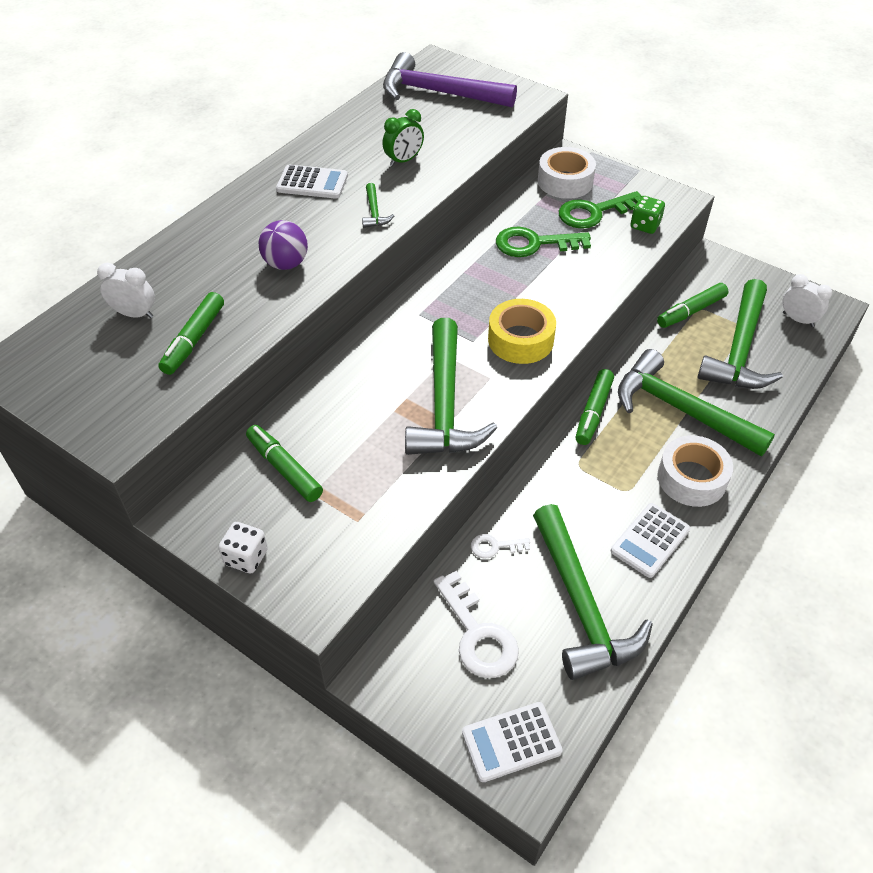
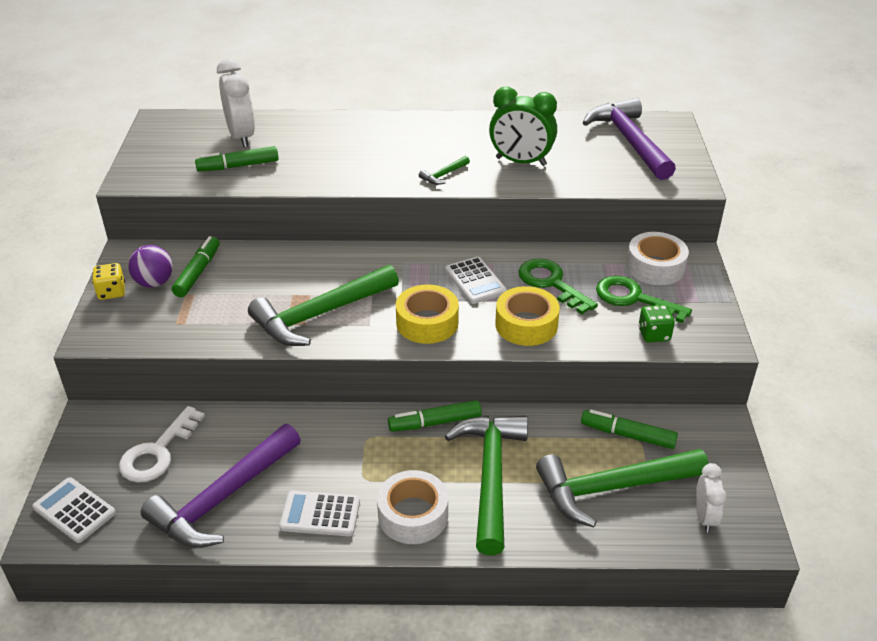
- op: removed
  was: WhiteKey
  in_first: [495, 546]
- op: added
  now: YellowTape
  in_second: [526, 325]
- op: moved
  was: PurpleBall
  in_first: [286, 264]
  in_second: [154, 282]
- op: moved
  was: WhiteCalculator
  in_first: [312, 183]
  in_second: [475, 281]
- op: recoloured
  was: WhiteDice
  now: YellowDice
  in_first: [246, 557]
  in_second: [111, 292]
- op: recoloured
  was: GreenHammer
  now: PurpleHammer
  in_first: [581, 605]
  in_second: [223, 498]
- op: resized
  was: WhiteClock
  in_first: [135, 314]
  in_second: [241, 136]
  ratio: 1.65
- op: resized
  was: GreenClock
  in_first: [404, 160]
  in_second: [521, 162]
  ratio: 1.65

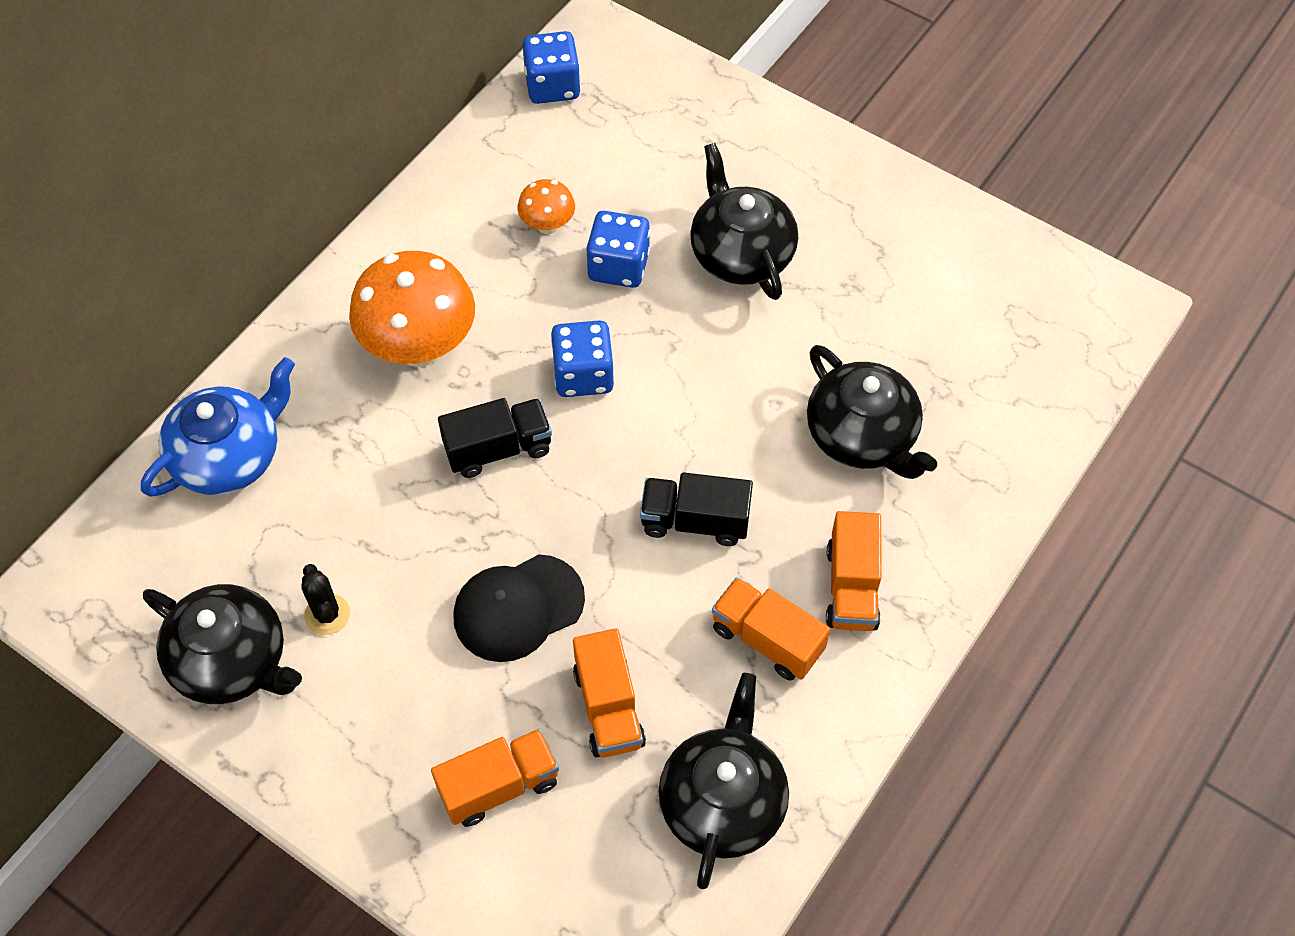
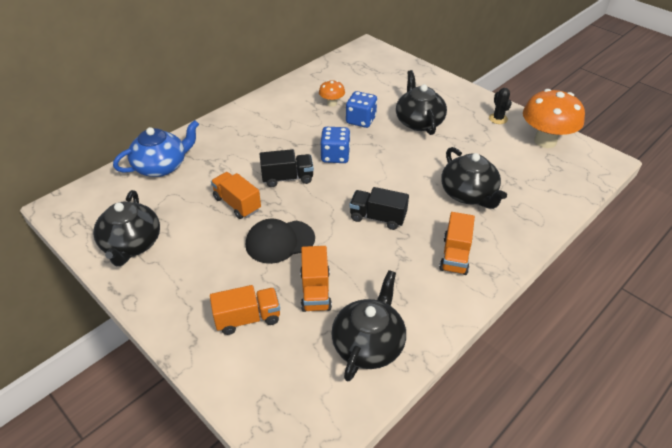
- op: removed
  was: BlueDice
  in_first: [552, 86]
- op: moved
  was: BlackCactus
  in_first: [327, 614]
  in_second: [498, 119]
- op: moved
  was: OrangeMushroom
  in_first: [420, 347]
  in_second: [545, 141]
- op: moved
  was: OrangeTruck
  in_first: [767, 639]
  in_second: [237, 204]
- op: turned
  was: BlackTeapot
  in_first: [232, 661]
  in_second: [131, 244]
  clockwise: 45

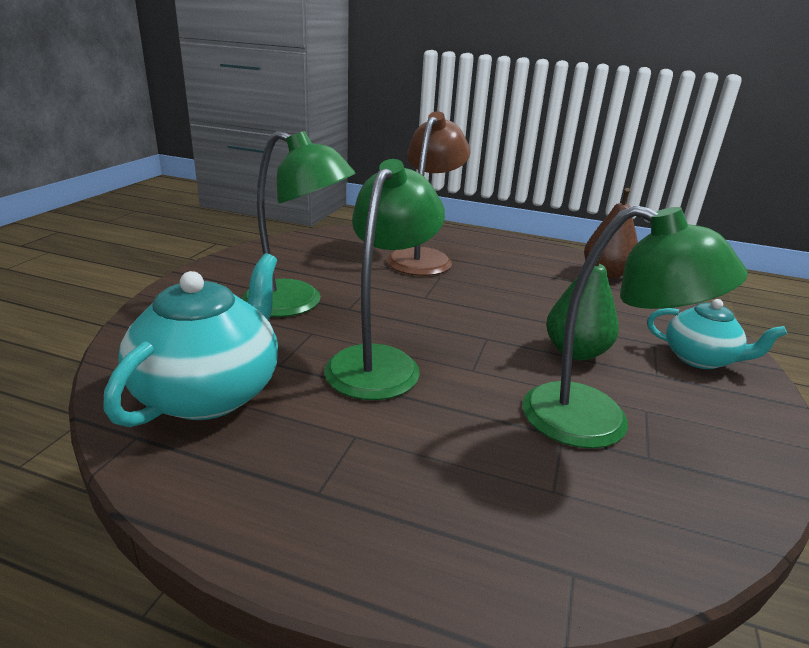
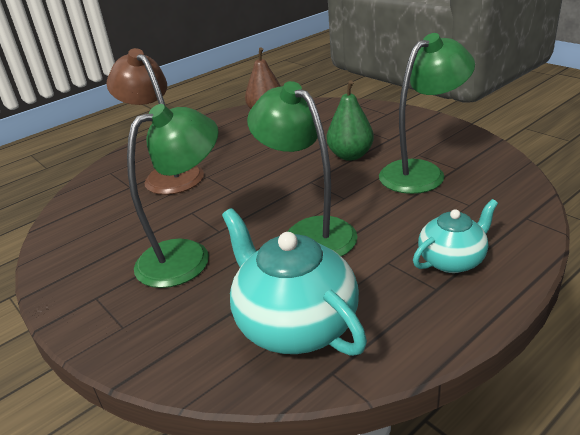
- op: moved
  was: TurquoiseTeapot
  in_first: [700, 359]
  in_second: [452, 260]

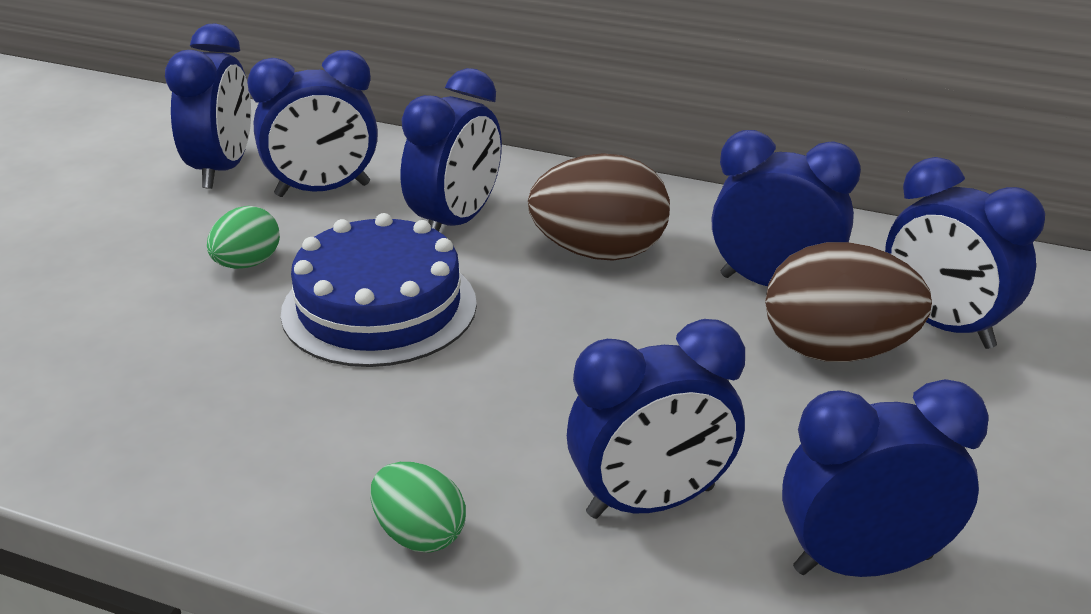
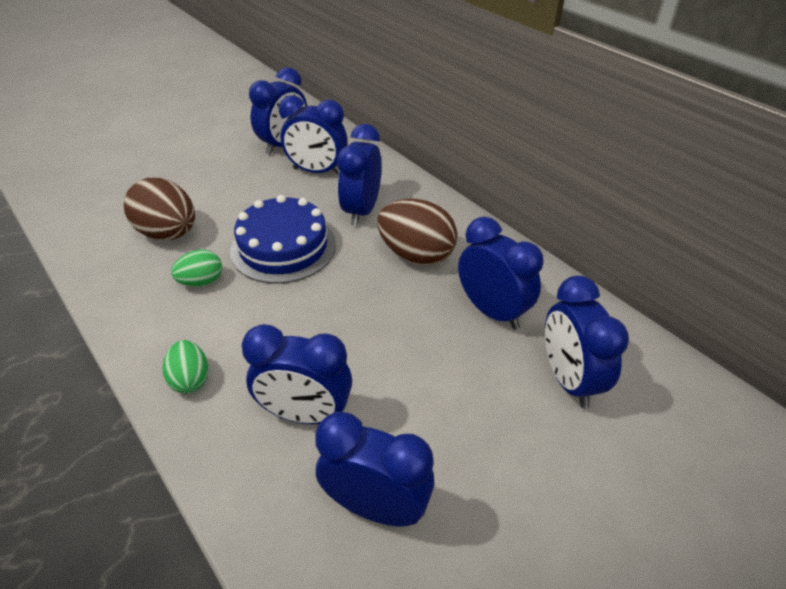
- op: moved
  was: GreenEgg
  in_first: [247, 264]
  in_second: [201, 282]
- op: moved
  was: BrownEgg
  in_first: [836, 351]
  in_second: [168, 233]
- op: turned
  was: BlueClock
  in_first: [456, 222]
  in_second: [361, 211]
  clockwise: 135

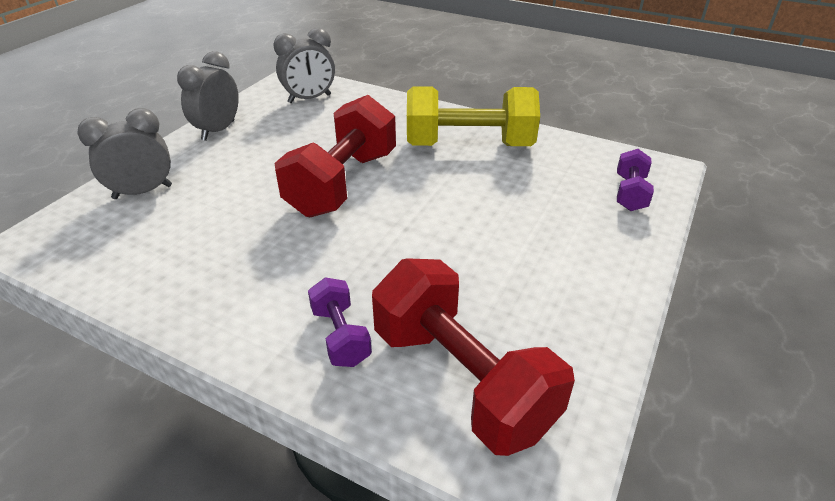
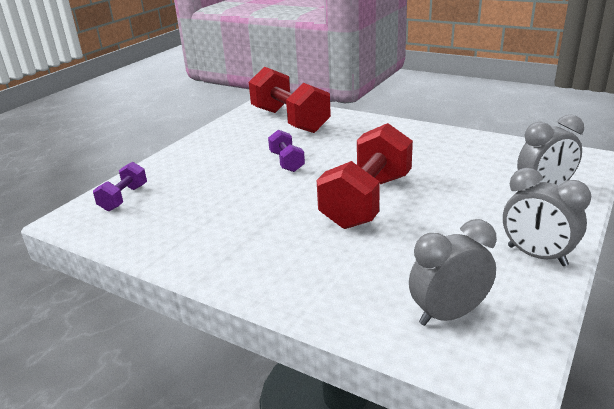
- op: removed
  was: YellowDumbbell
  in_first: [469, 145]
- op: moved
  was: PurpleDumbbell
  in_first: [340, 336]
  in_second: [287, 162]
- op: turned
  was: GreyClock
  in_first: [218, 130]
  in_second: [536, 256]
  clockwise: 105

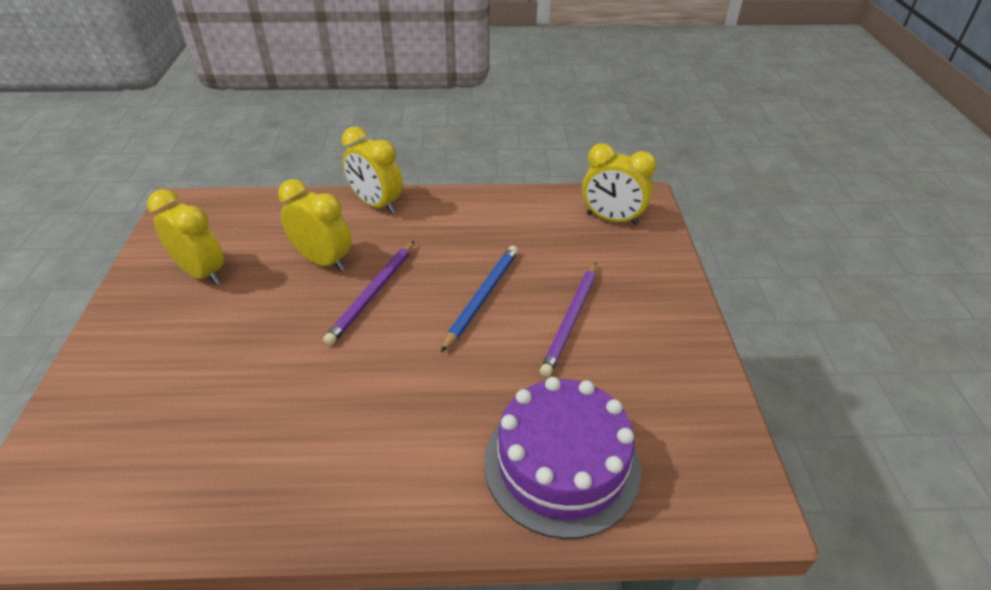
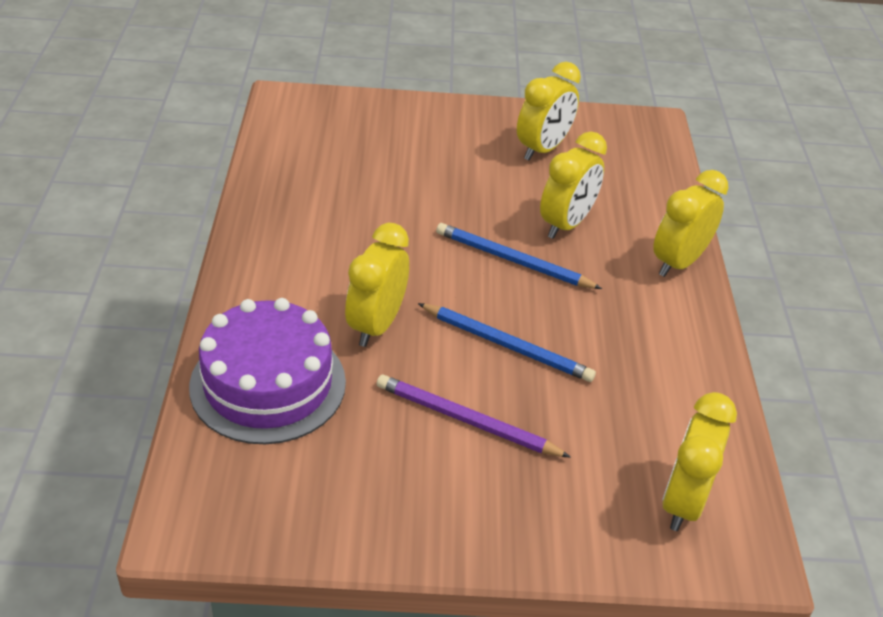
- op: added
  now: YellowClock
  in_second: [376, 325]
- op: recoloured
  was: PurplePencil
  now: BluePencil
  in_first: [373, 294]
  in_second: [513, 260]

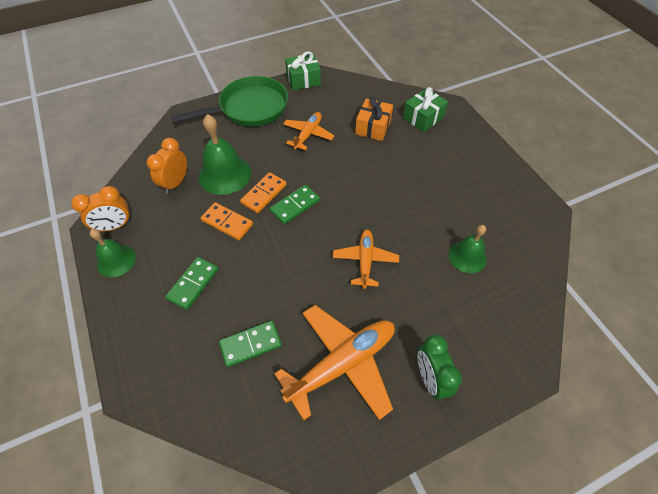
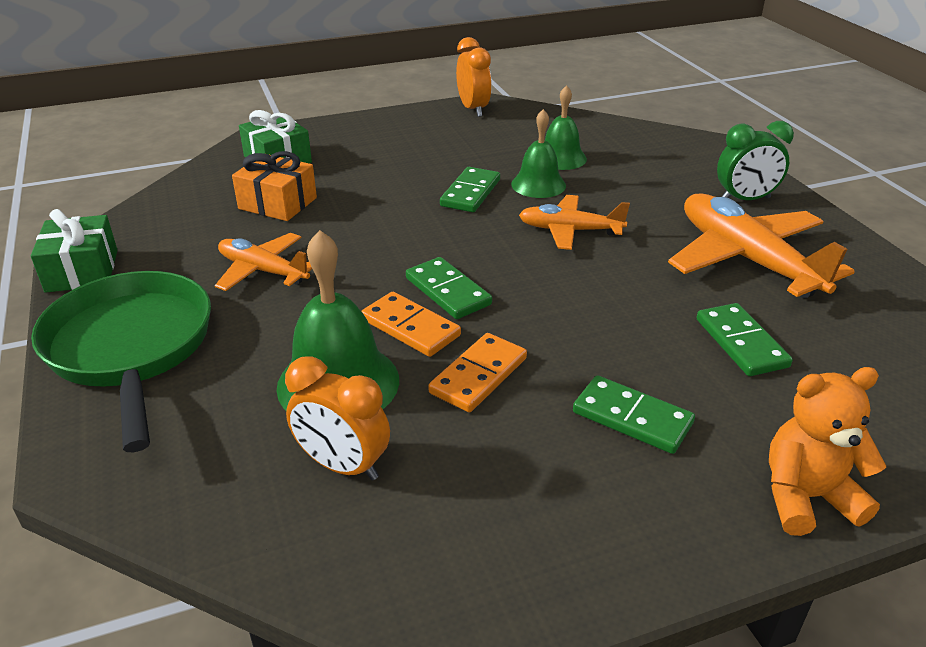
- op: added
  now: GreenDomino
  in_second: [470, 193]
- op: added
  now: OrangeTeddyBear
  in_second: [806, 497]
- op: moved
  was: OrangeClock
  in_first: [115, 226]
  in_second: [473, 109]
- op: moved
  was: GreenBell
  in_first: [116, 260]
  in_second: [538, 184]

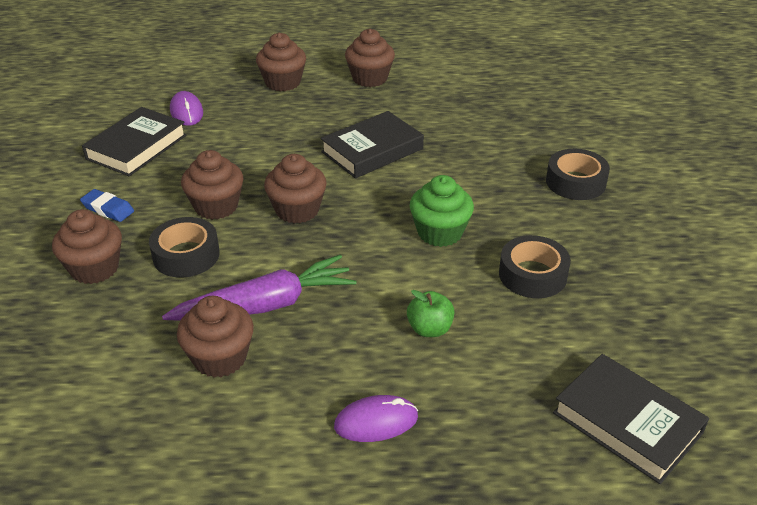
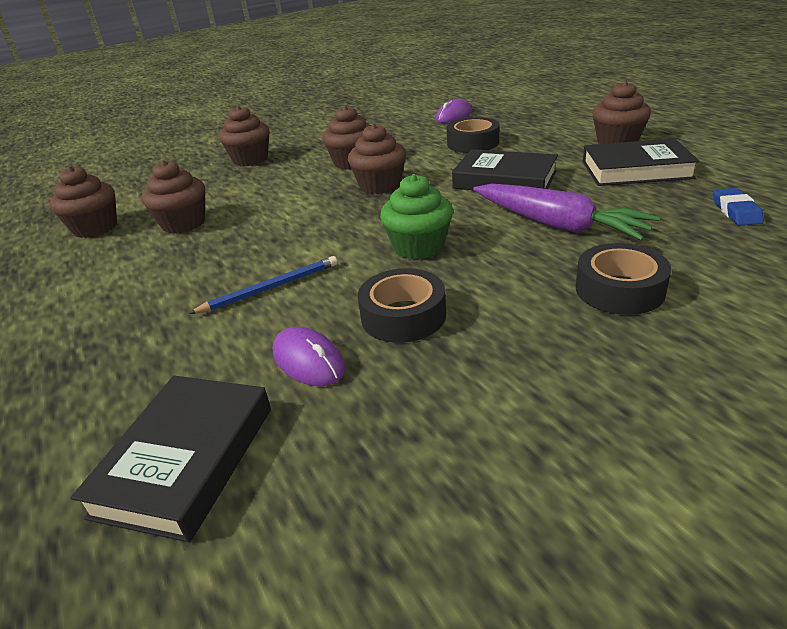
- op: moved
  was: BlueEraser
  in_first: [108, 209]
  in_second: [736, 211]
- op: moved
  was: BlackBook
  in_first: [137, 147]
  in_second: [636, 170]
- op: moved
  was: BlackTape
  in_first: [186, 255]
  in_second: [473, 143]
- op: moved
  was: PurpleCarrot
  in_first: [266, 305]
  in_second: [557, 225]
- op: moved
  was: BrownCupcake
  in_first: [283, 82]
  in_second: [95, 228]
- op: moved
  was: PurpleMouse
  in_first: [376, 422]
  in_second: [308, 361]
- op: replaced
  was: GreenApple
  now: BluePencil
  in_first: [429, 329]
  in_second: [270, 288]

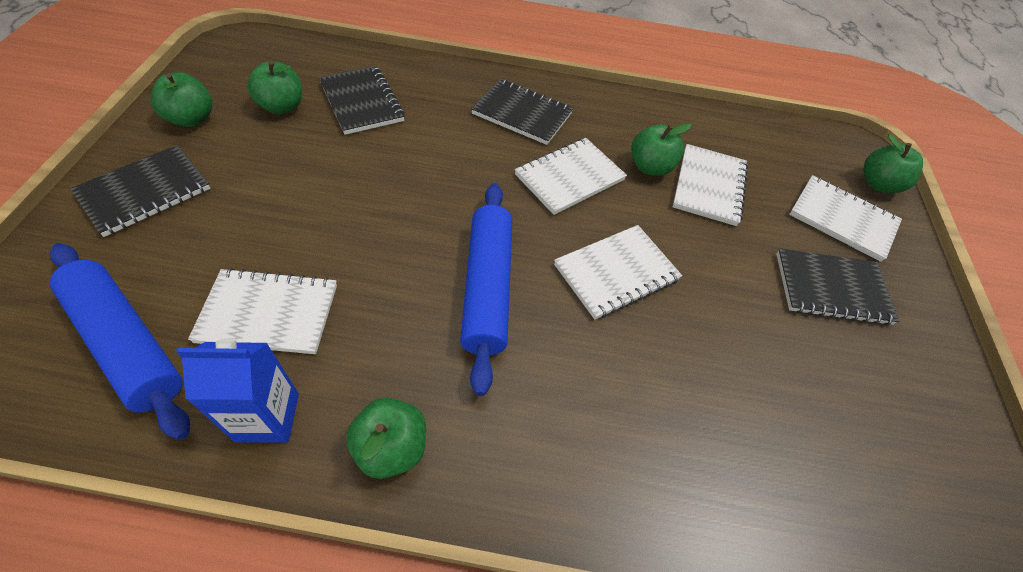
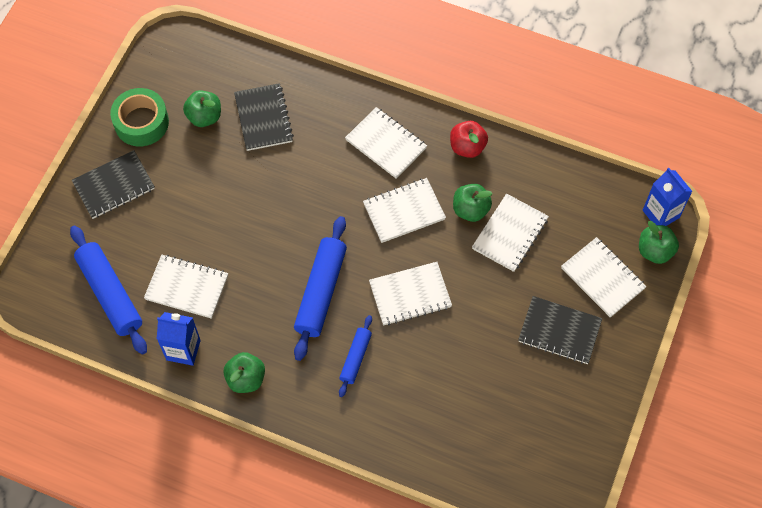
- op: added
  now: BlueRollingPin
  in_second: [355, 358]
- op: added
  now: RedApple
  in_second: [467, 147]
- op: added
  now: BlueCarton
  in_second: [660, 214]
- op: replaced
  was: GreenApple
  now: GreenTape
  in_first: [191, 119]
  in_second: [141, 122]
- op: recoloured
  was: BlackNotebook
  now: WhiteNotebook
  in_first: [522, 114]
  in_second: [386, 144]

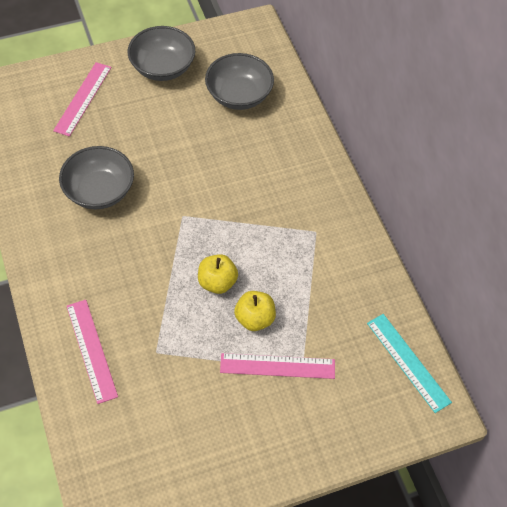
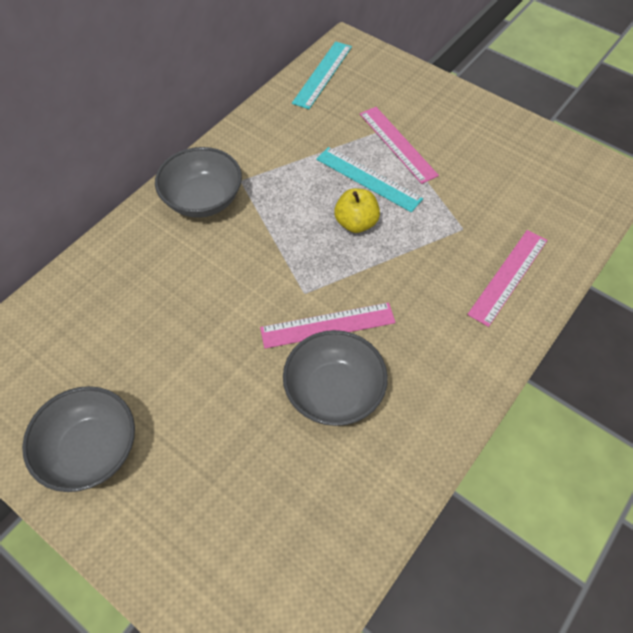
- op: moved
  was: PinkRuler
  in_first: [83, 98]
  in_second: [327, 325]
- op: moved
  was: GreyBowl
  in_first: [239, 95]
  in_second: [203, 199]
- op: replaced
  was: YellowApple
  now: TurquoiseRuler
  in_first: [254, 318]
  in_second: [368, 179]

